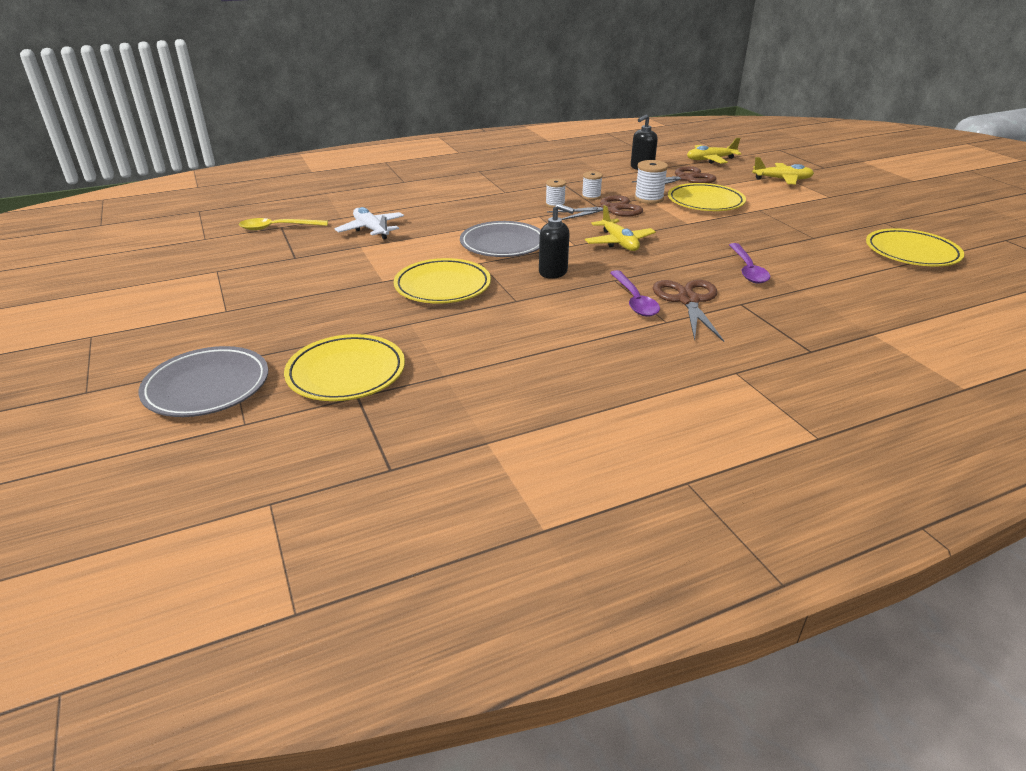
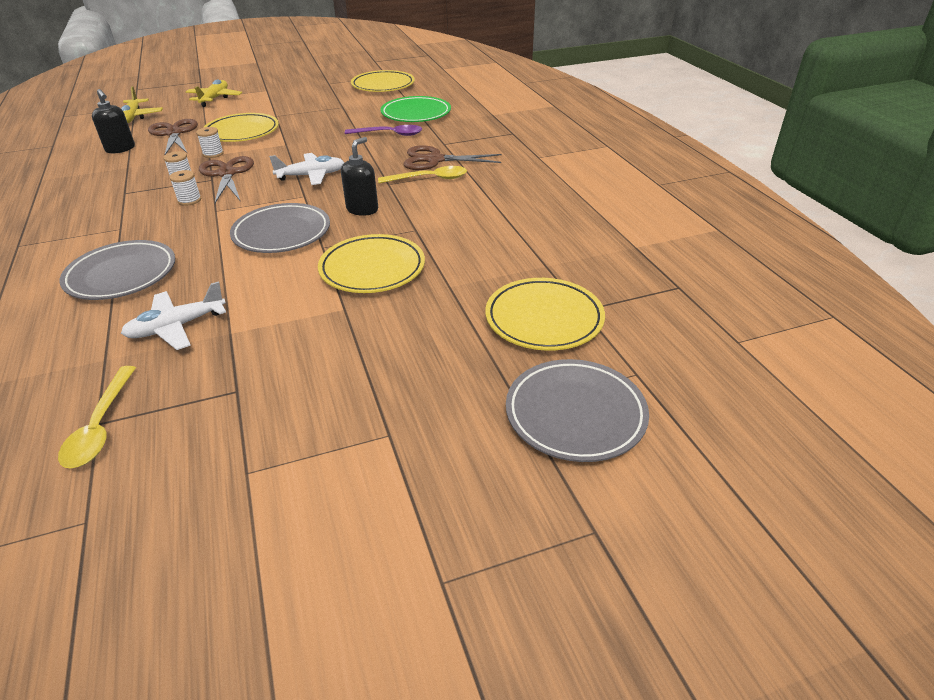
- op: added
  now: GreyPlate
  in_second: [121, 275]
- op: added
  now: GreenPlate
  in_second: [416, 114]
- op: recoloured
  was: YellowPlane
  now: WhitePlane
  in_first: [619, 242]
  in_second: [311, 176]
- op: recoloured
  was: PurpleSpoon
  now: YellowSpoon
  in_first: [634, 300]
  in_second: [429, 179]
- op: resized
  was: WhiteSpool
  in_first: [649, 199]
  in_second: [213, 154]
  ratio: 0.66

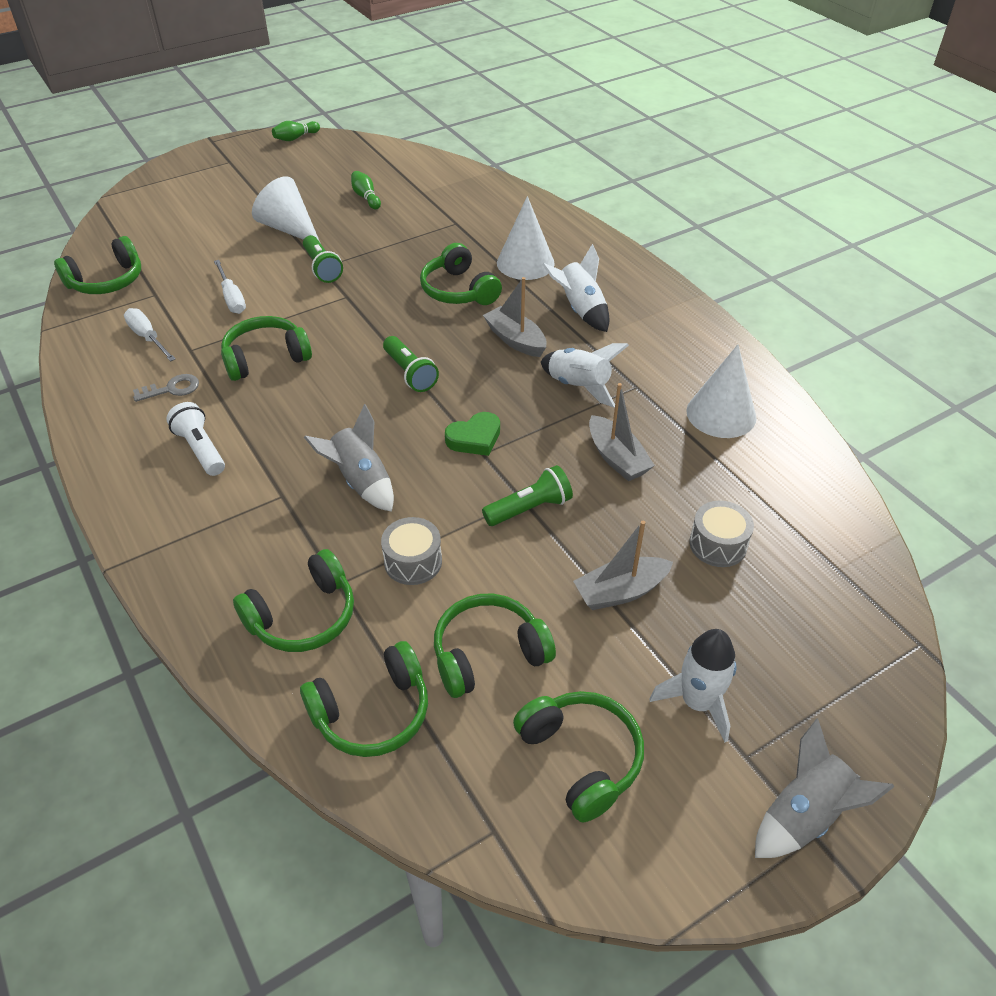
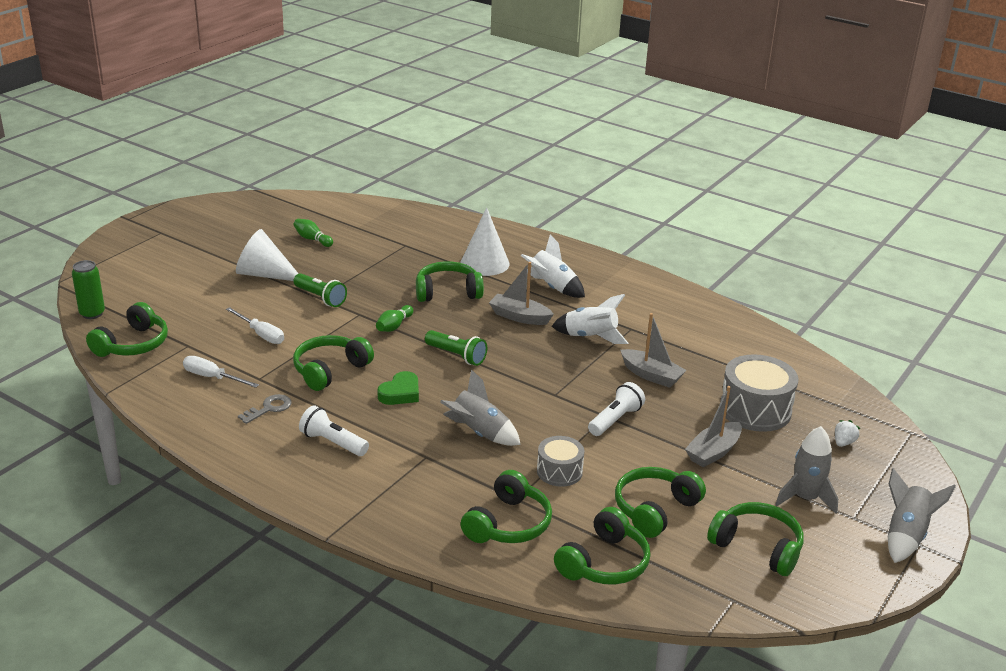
- op: removed
  was: WhiteCone
  in_first: [721, 414]
- op: added
  now: GreenCan
  in_second: [92, 314]
- op: added
  now: WhiteStrawberry
  in_second: [843, 443]
- op: moved
  was: GreenBowlingPin
  in_first: [295, 138]
  in_second: [394, 326]
- op: moved
  was: GreenHeart
  in_first: [474, 438]
  in_second: [400, 393]
- op: recoloured
  was: GreenFlashlight
  now: WhiteFlashlight
  in_first: [530, 508]
  in_second: [615, 420]
- op: recoloured
  was: WhiteRocket
  now: GreyRocket
  in_first: [697, 702]
  in_second: [805, 498]
- op: turned
  was: GreenHeadphones
  in_first: [459, 290]
  in_second: [448, 292]
  clockwise: 135
- op: resized
  was: GreyDrum
  in_first: [718, 544]
  in_second: [755, 410]
  ratio: 1.68

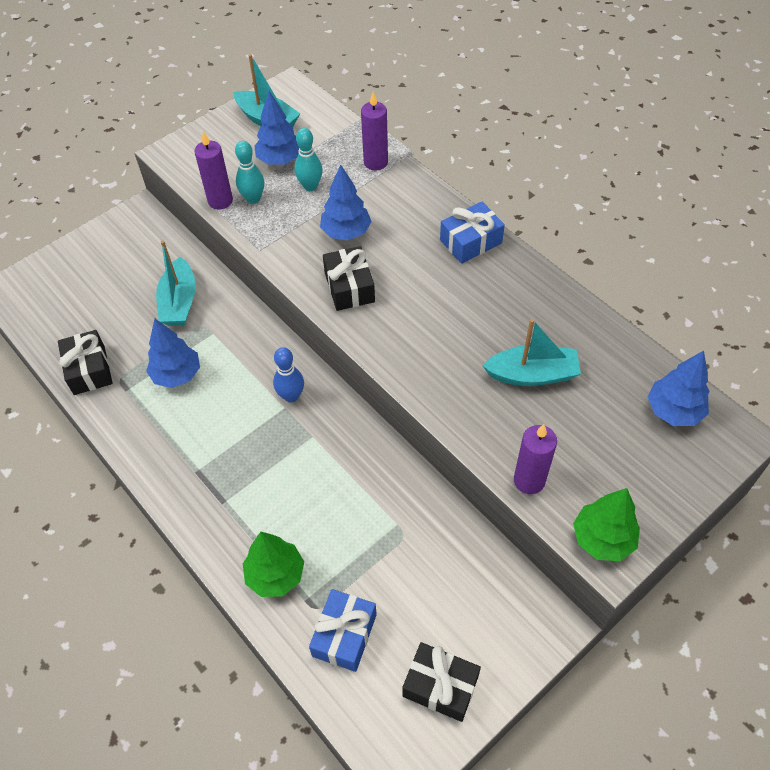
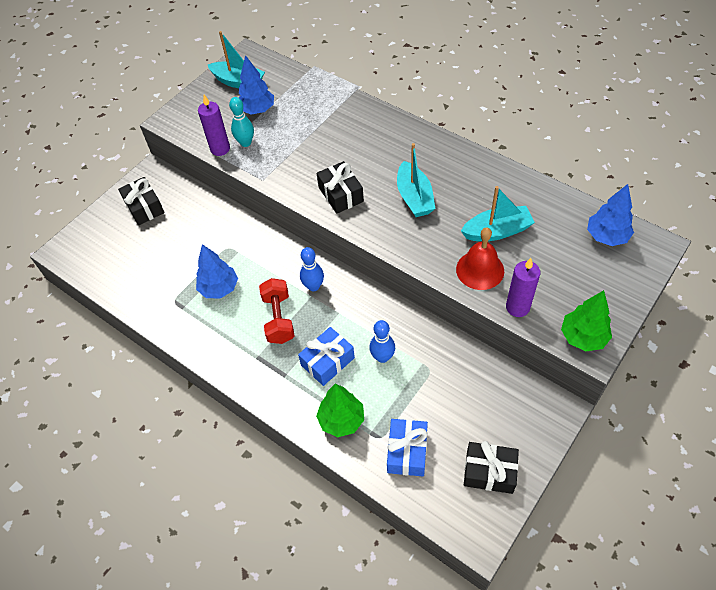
- op: removed
  was: TurquoiseBowlingPin
  in_first: [310, 186]
- op: removed
  was: BlueTree
  in_first: [346, 232]
- op: removed
  was: PurpleCandle
  in_first: [375, 162]
- op: added
  now: RedDumbbell
  in_second: [279, 318]
- op: added
  now: BlueBowlingPin
  in_second: [382, 357]
- op: added
  now: RedBell
  in_second: [480, 270]
- op: moved
  was: BlackGift
  in_first: [89, 370]
  in_second: [144, 207]
- op: moved
  was: TurquoiseBoat
  in_first: [179, 302]
  in_second: [414, 197]
- op: moved
  was: BlueGift
  in_first: [470, 241]
  in_second: [327, 361]

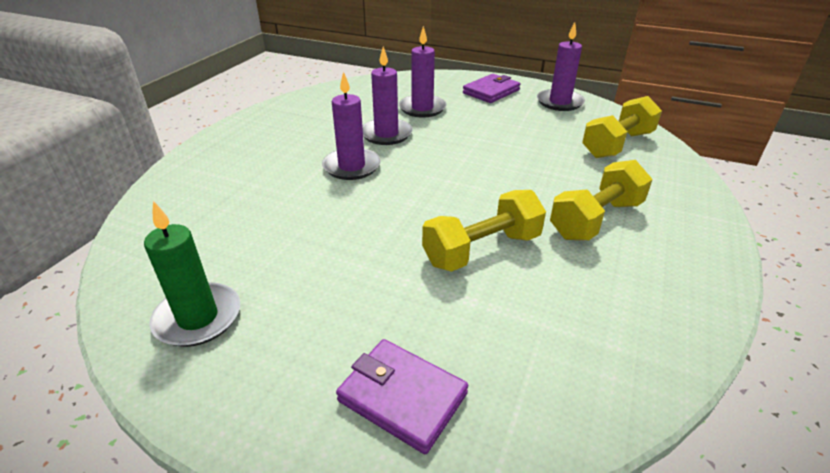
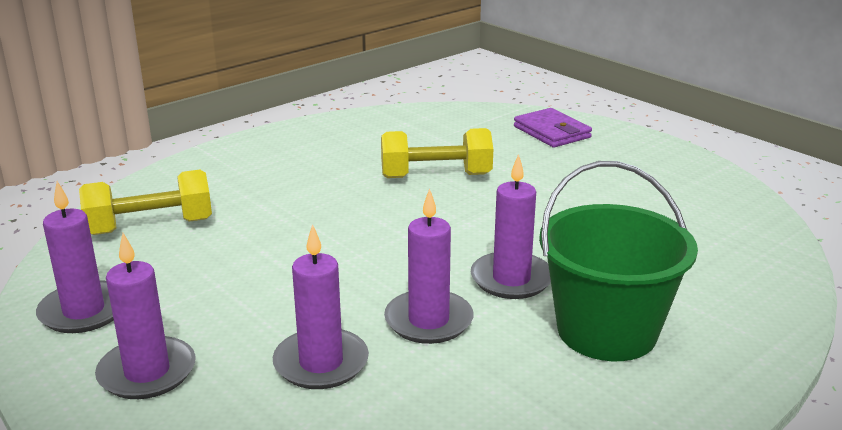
- op: removed
  was: GreenCandle
  in_first: [198, 318]
- op: removed
  was: YellowDumbbell
  in_first: [595, 219]
- op: added
  now: GreenBucket
  in_second: [607, 331]
- op: replaced
  was: PurpleWallet
  now: PurpleCandle
  in_first: [491, 92]
  in_second: [147, 372]

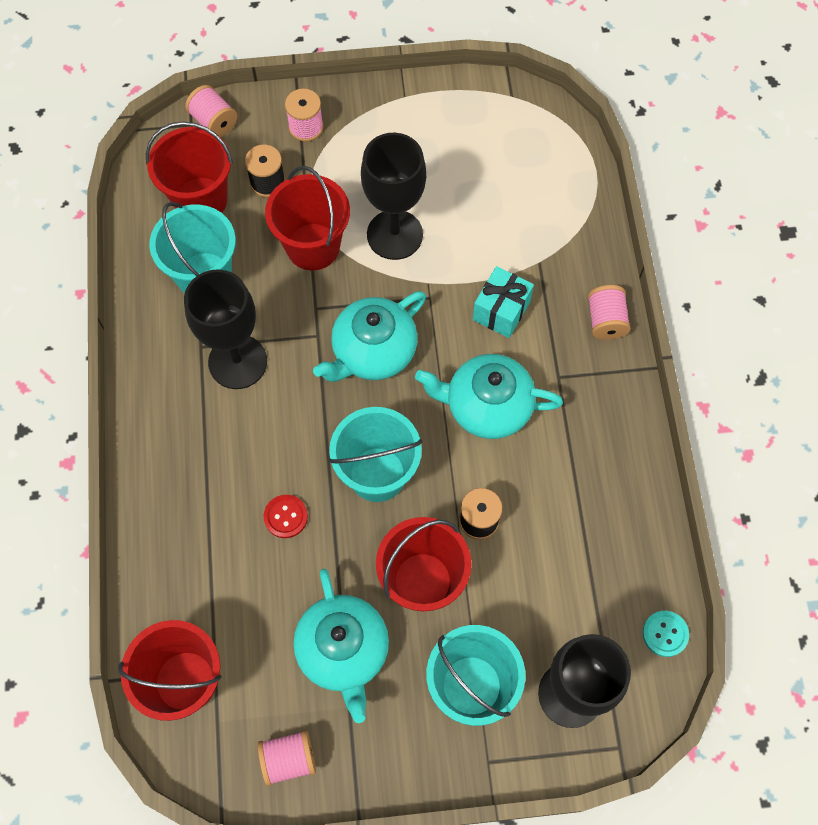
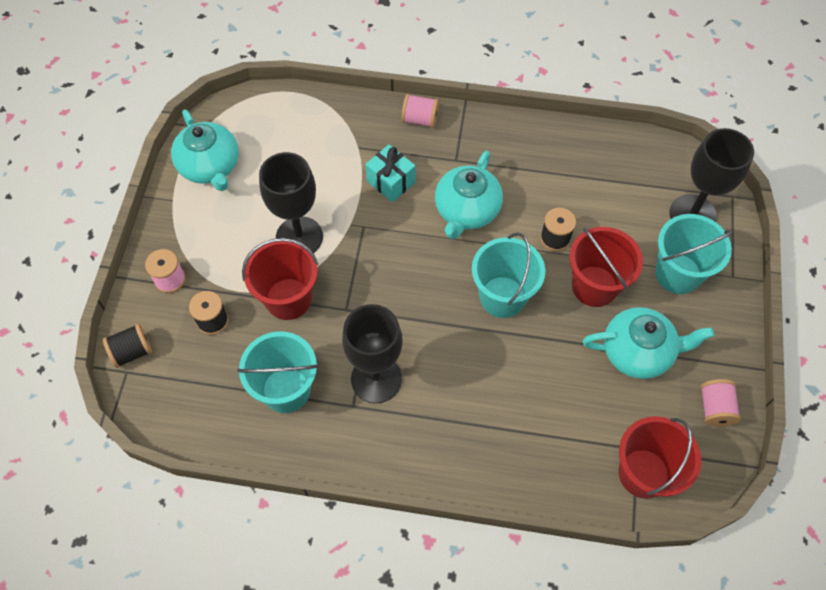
- op: removed
  was: RedBucket
  in_first: [201, 200]
- op: removed
  was: RedButton
  in_first: [285, 517]
- op: removed
  was: TurquoiseButton
  in_first: [665, 634]
- op: moved
  was: TurquoiseTeapot
  in_first: [373, 352]
  in_second: [210, 166]
- op: recoloured
  was: PinkSpool
  now: BlackSpool
  in_first: [214, 121]
  in_second: [132, 351]

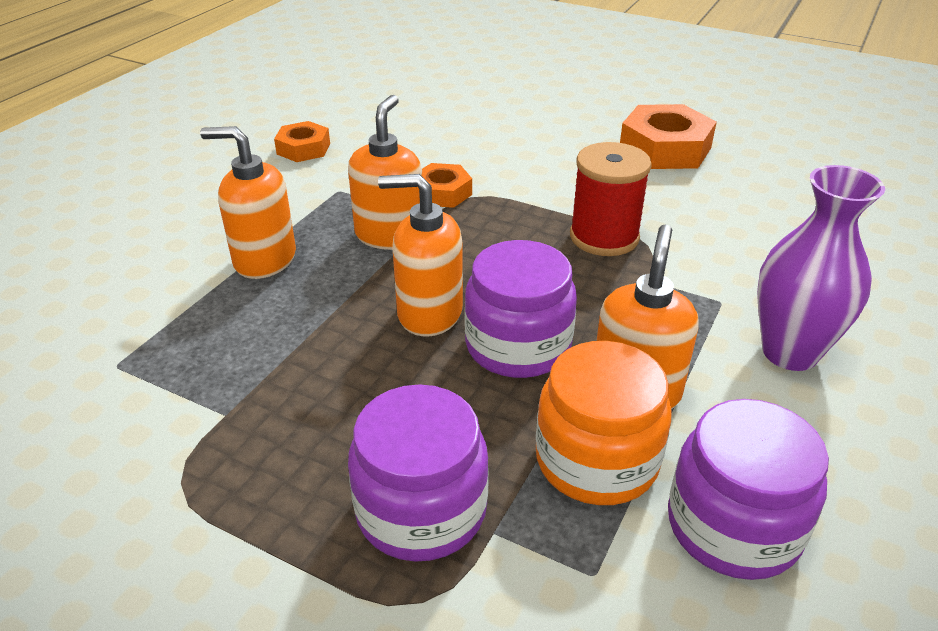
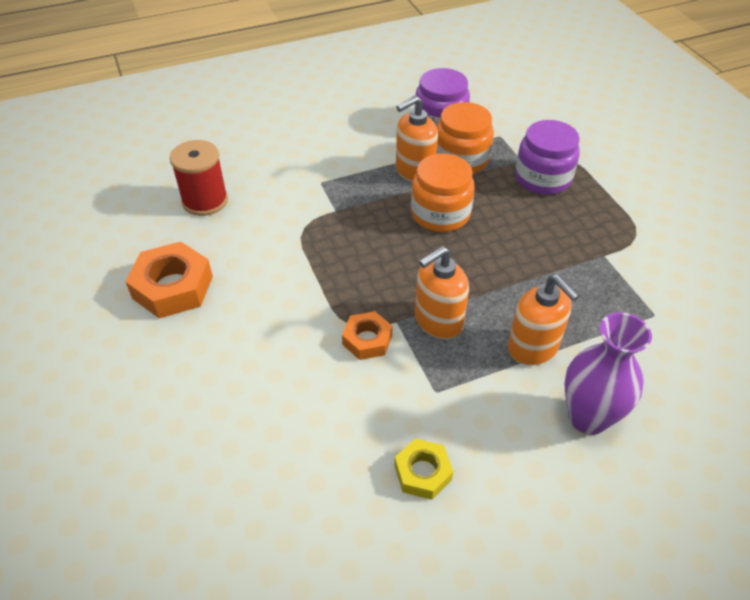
- op: removed
  was: OrangeSoapDispenser
  in_first: [429, 313]
- op: moved
  was: RedSpool
  in_first: [604, 237]
  in_second: [205, 201]
- op: moved
  was: PurpleVase
  in_first: [790, 352]
  in_second: [588, 417]
- op: recoloured
  was: OrangeNut
  now: YellowNut
  in_first: [303, 149]
  in_second: [423, 473]
- op: recoloured
  was: PurpleJar
  now: OrangeJar
  in_first: [518, 346]
  in_second: [440, 213]

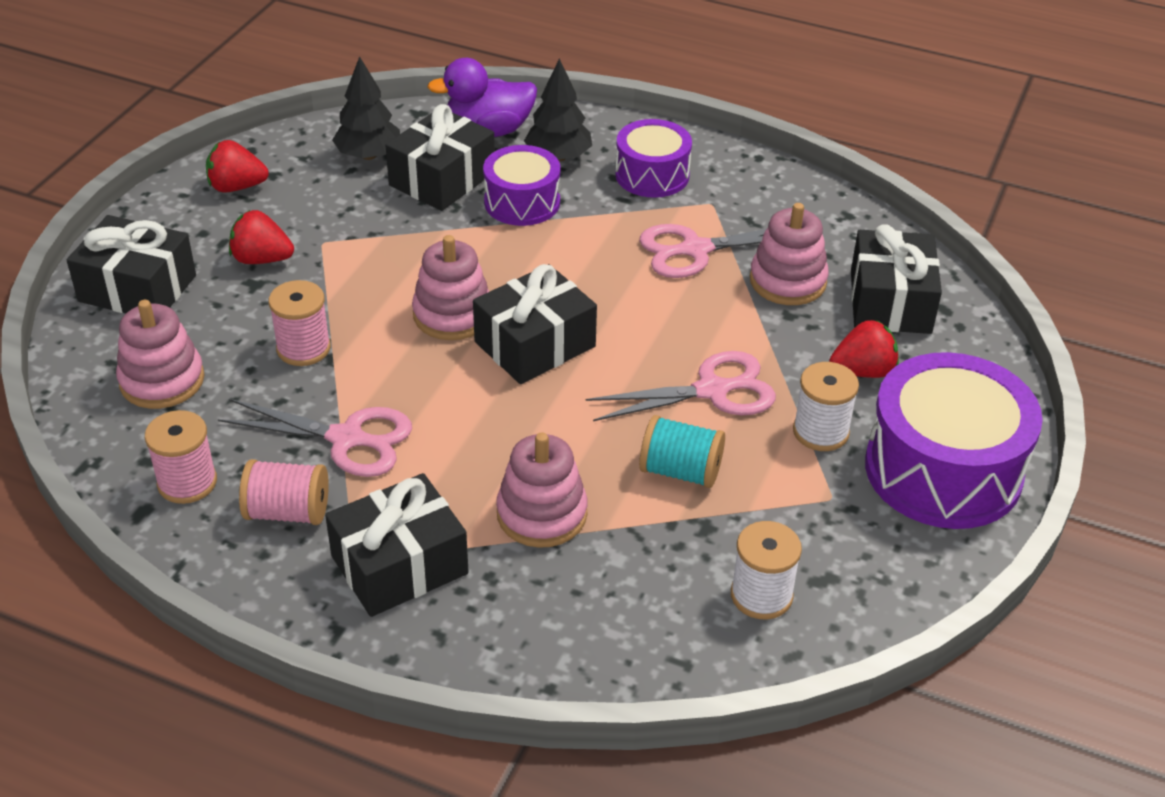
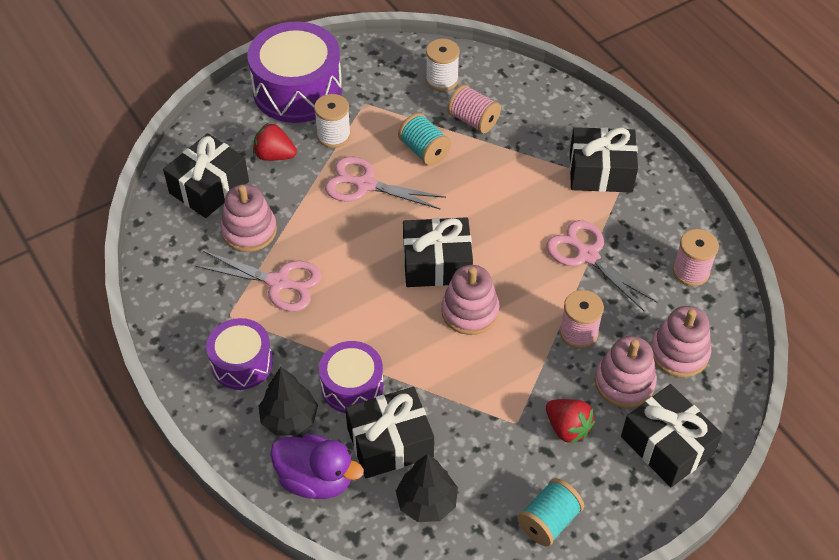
- op: moved
  was: PinkSpool
  in_first: [287, 512]
  in_second: [473, 120]
- op: moved
  was: PinkStackingToy
  in_first: [542, 514]
  in_second: [624, 382]
- op: replaced
  was: RedStrawberry
  now: TurquoiseSpool
  in_first: [236, 187]
  in_second: [549, 521]

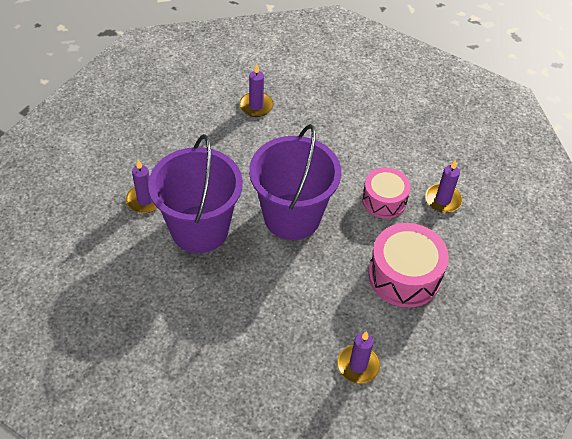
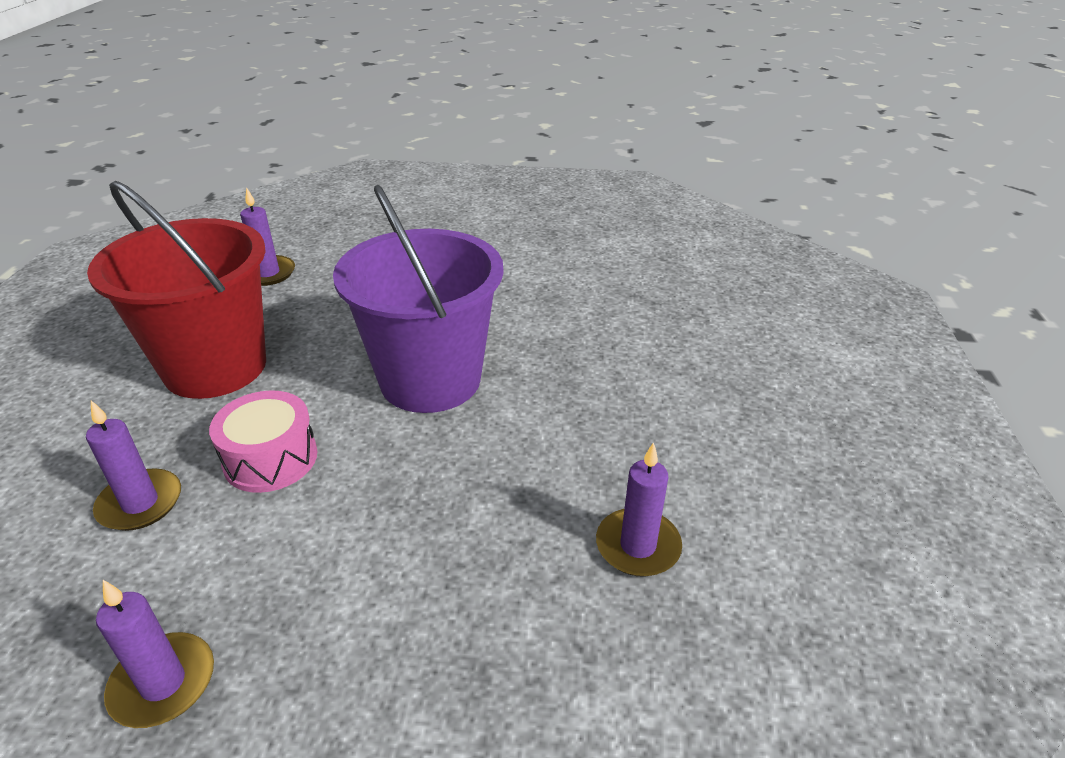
- op: removed
  was: PurpleBucket
  in_first: [199, 229]
- op: moved
  was: PurpleCandle
  in_first: [145, 200]
  in_second: [163, 683]
- op: replaced
  was: PinkDrum
  now: RedBucket
  in_first: [404, 276]
  in_second: [215, 367]

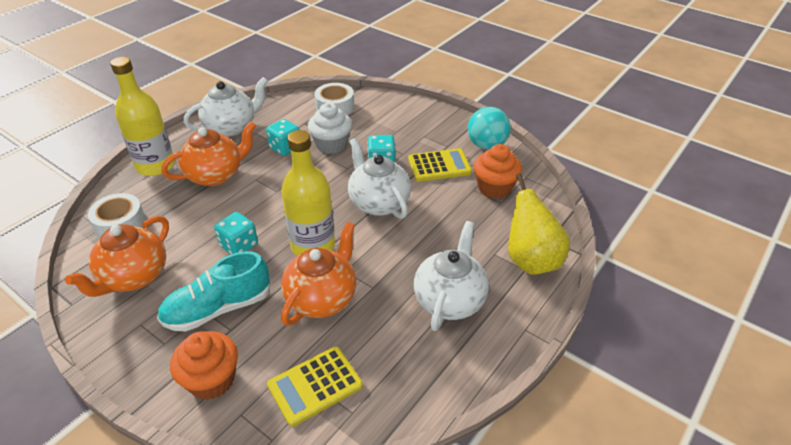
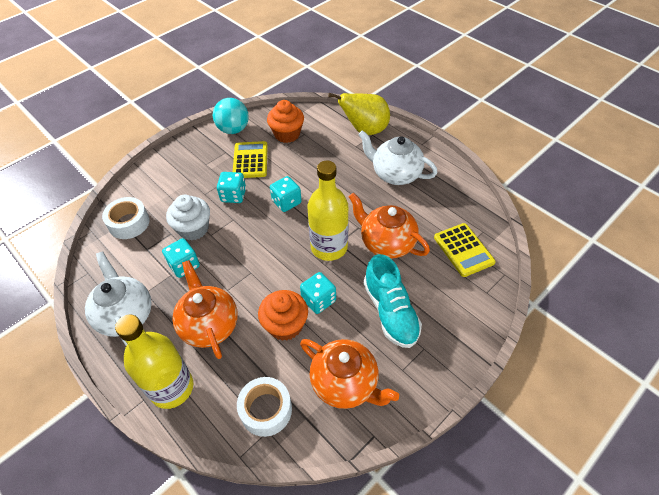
- op: moved
  was: OrangeCupcake
  in_first: [211, 380]
  in_second: [285, 325]
- op: replaced
  was: WhiteTeapot
  now: TurquoiseDice
  in_first: [378, 203]
  in_second: [286, 202]

